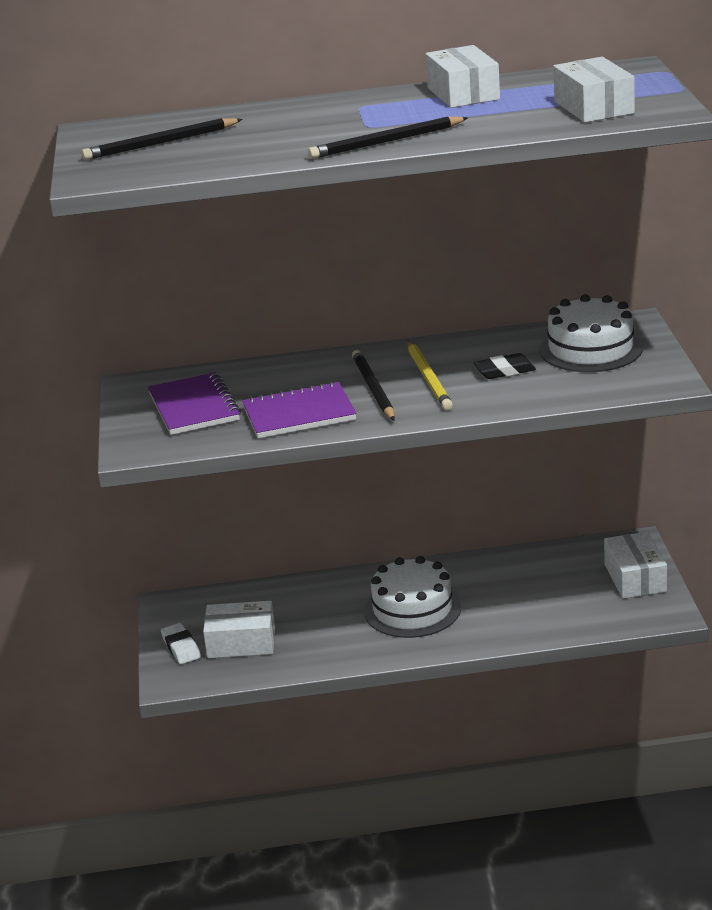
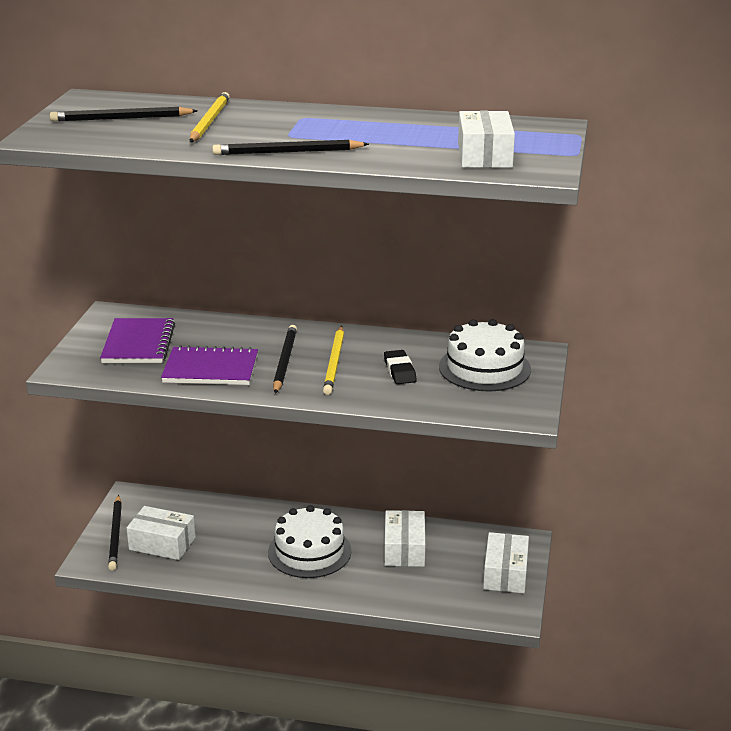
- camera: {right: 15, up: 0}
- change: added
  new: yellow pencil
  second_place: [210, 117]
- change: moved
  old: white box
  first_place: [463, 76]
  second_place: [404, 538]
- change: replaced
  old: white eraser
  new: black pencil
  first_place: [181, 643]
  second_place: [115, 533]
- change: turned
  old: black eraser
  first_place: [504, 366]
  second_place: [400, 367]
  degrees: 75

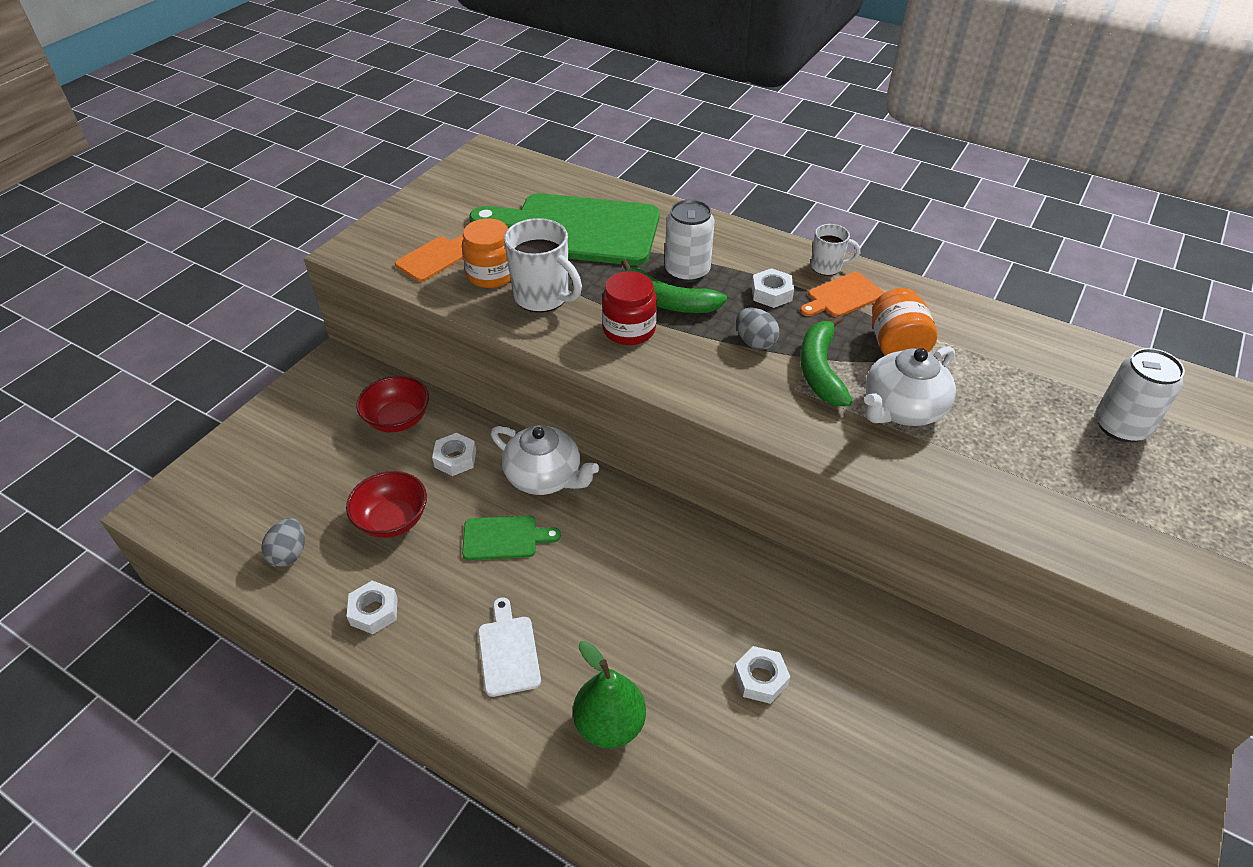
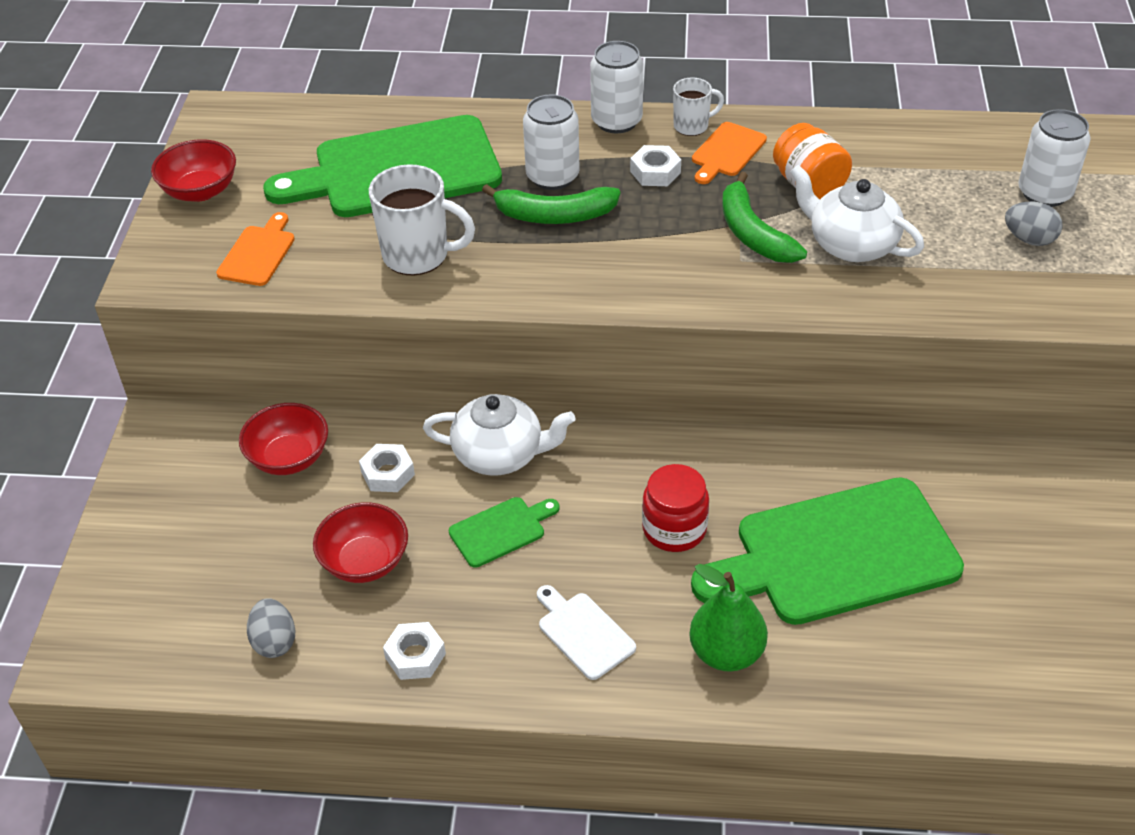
- camera: {right: -25, up: 0}
- change: removed
  old: orange jar
  first_place: [486, 253]
- change: added
  new: red bowl
  second_place: [193, 170]
- change: added
  new: white can
  second_place: [617, 87]
- change: moved
  old: red jar
  first_place: [629, 308]
  second_place: [675, 508]
- change: moved
  old: grey egg
  first_place: [758, 329]
  second_place: [1034, 224]
- change: replaced
  old: white nut
  new: green cutting board
  first_place: [762, 675]
  second_place: [827, 551]
- change: turned
  old: white teapot
  first_place: [910, 386]
  second_place: [857, 213]
  degrees: 105

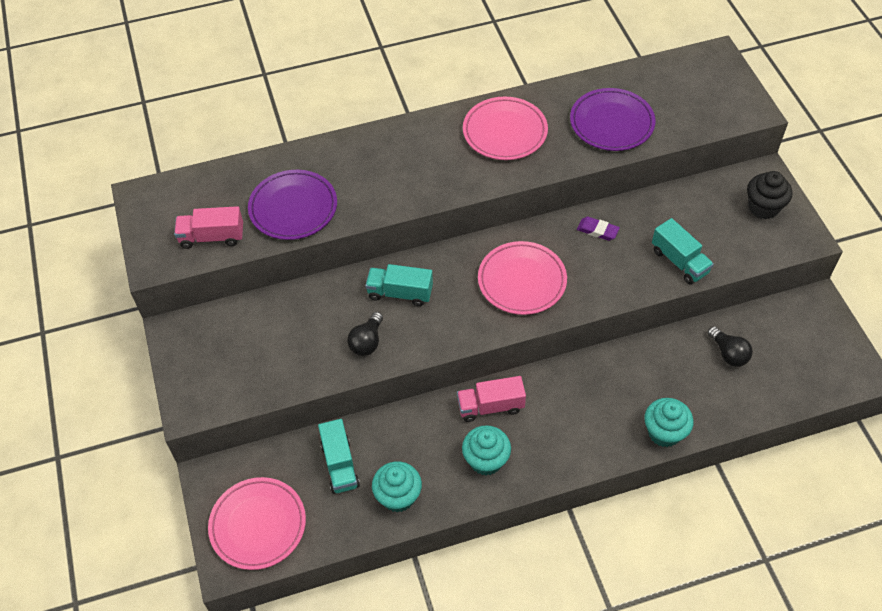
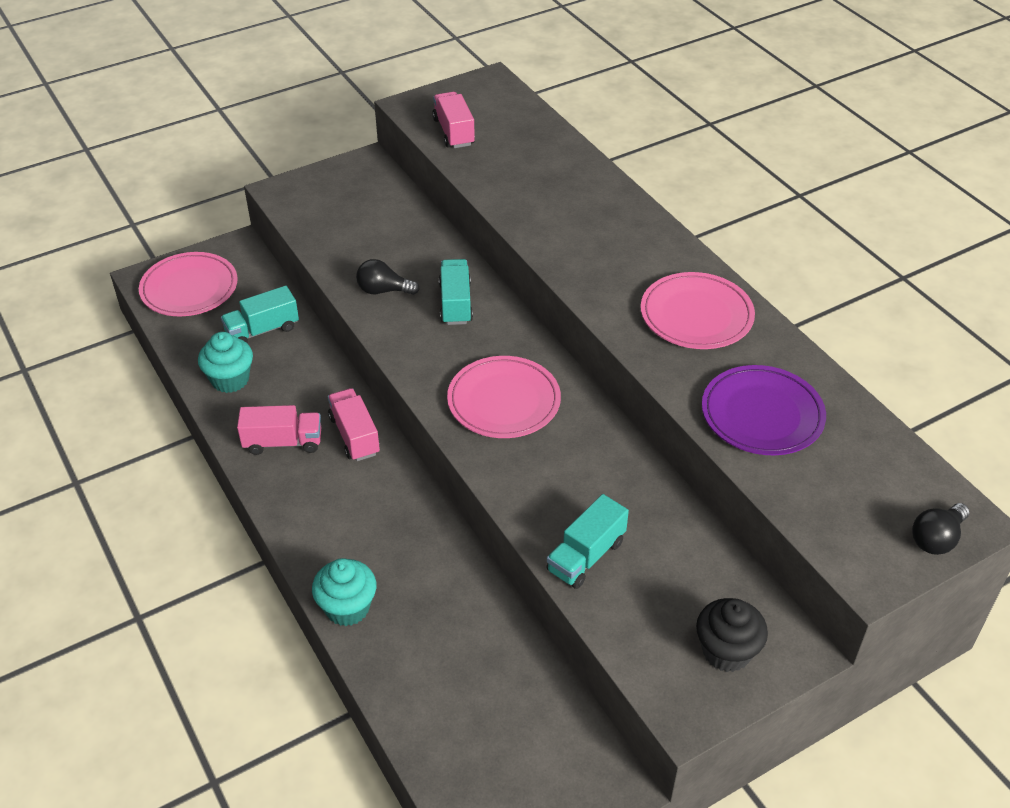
- camera: {right: 75, up: -10}
- change: removed
  old: purple plate
  first_place: [292, 205]
- change: removed
  old: purple eraser
  first_place: [598, 228]
- change: moved
  old: black light bulb
  first_place: [730, 346]
  second_place: [941, 529]
- change: replaced
  old: turquoise cupcake
  new: pink truck
  first_place: [486, 450]
  second_place: [279, 430]

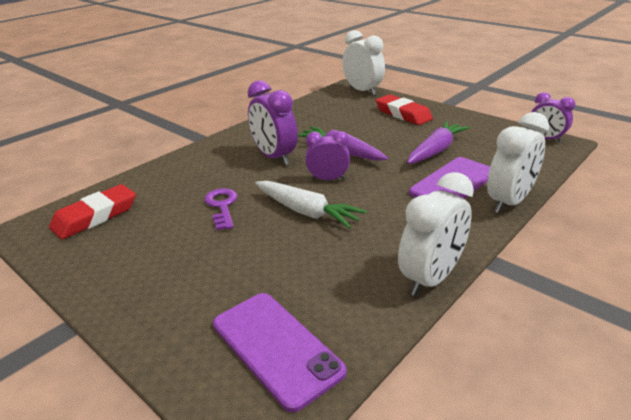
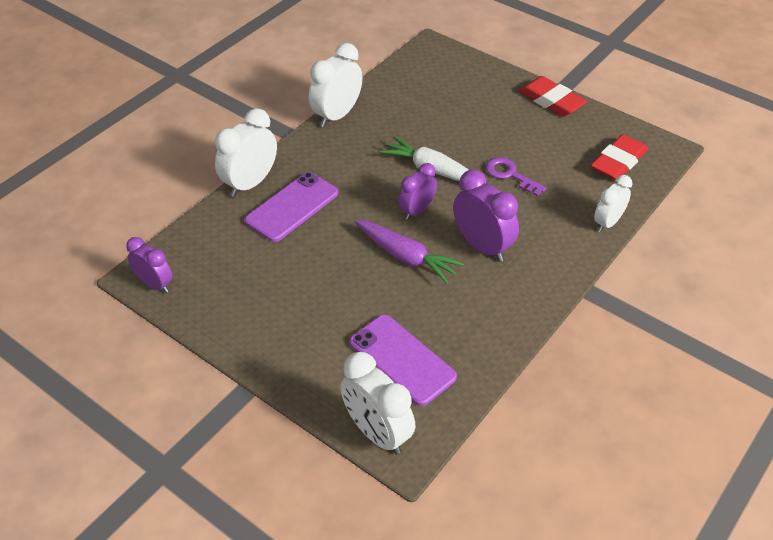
- camera: {right: 175, up: 15}
- change: removed
  old: purple carrot
  first_place: [438, 142]
- change: added
  new: white clock
  second_place: [613, 203]
- change: moved
  old: purple phone
  first_place: [280, 352]
  second_place: [403, 360]
- change: moved
  old: red eraser
  first_place: [404, 109]
  second_place: [553, 96]
- change: turned
  old: purple key
  first_place: [220, 209]
  second_place: [516, 176]
  degrees: 150
- change: turned
  old: purple clock
  first_place: [328, 155]
  second_place: [418, 191]
  degrees: 135

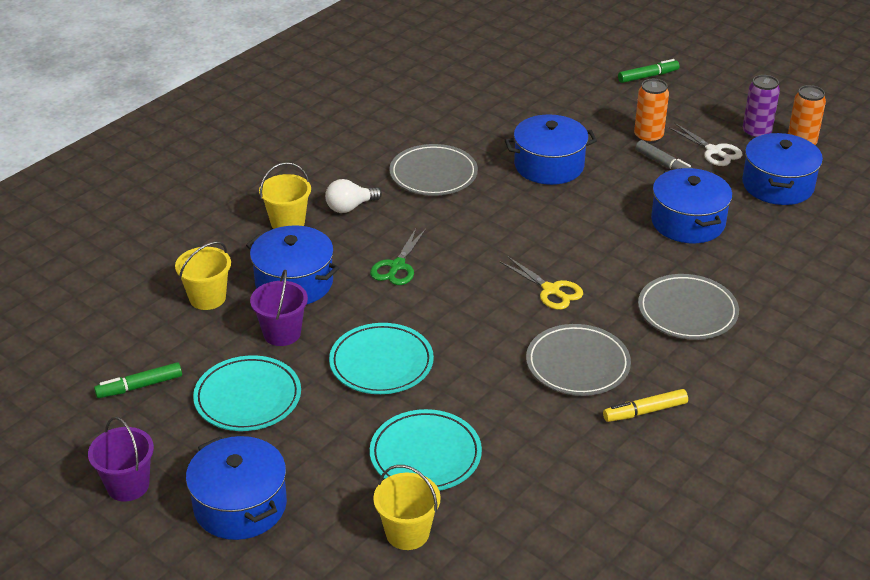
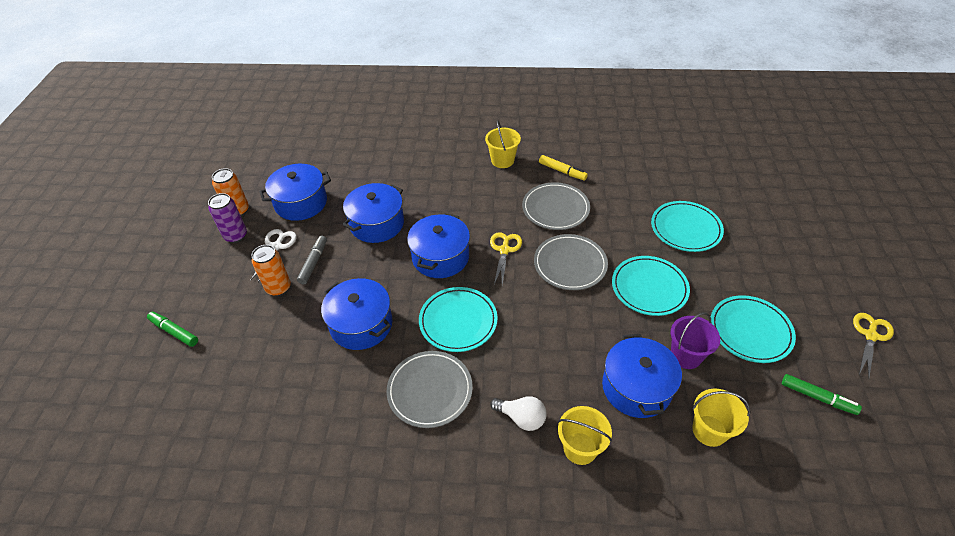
- camera: {right: -125, up: 10}
- change: removed
  old: green scissors
  first_place: [398, 256]
- change: added
  new: turquoise plate
  second_place: [458, 319]
- change: moved
  old: blue pot
  first_place: [236, 488]
  second_place: [438, 245]
- change: moved
  old: yellow bucket
  first_place: [407, 507]
  second_place: [503, 144]
- change: moved
  old: grey plate
  first_place: [688, 307]
  second_place: [571, 262]
- change: replaced
  old: purple bucket
  new: yellow scissors
  first_place: [121, 459]
  second_place: [873, 345]

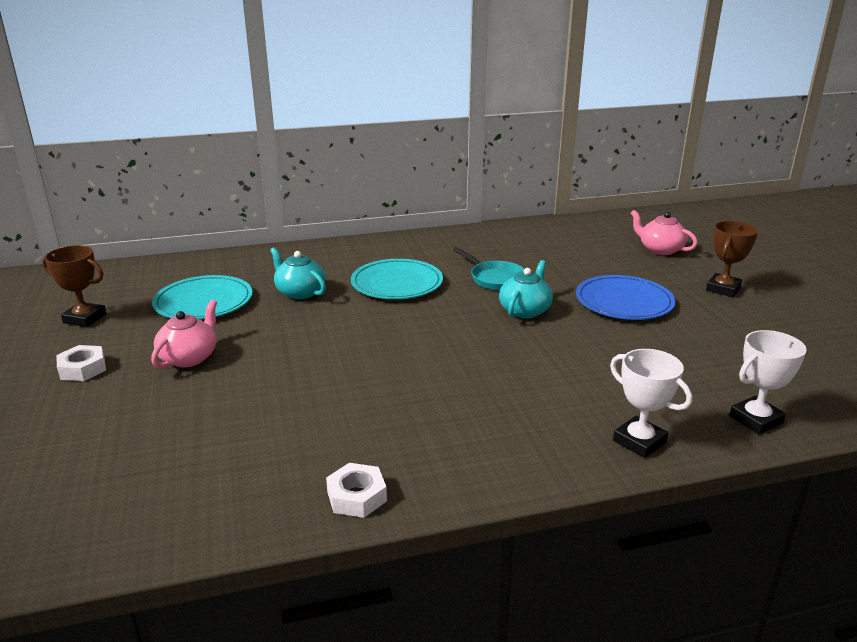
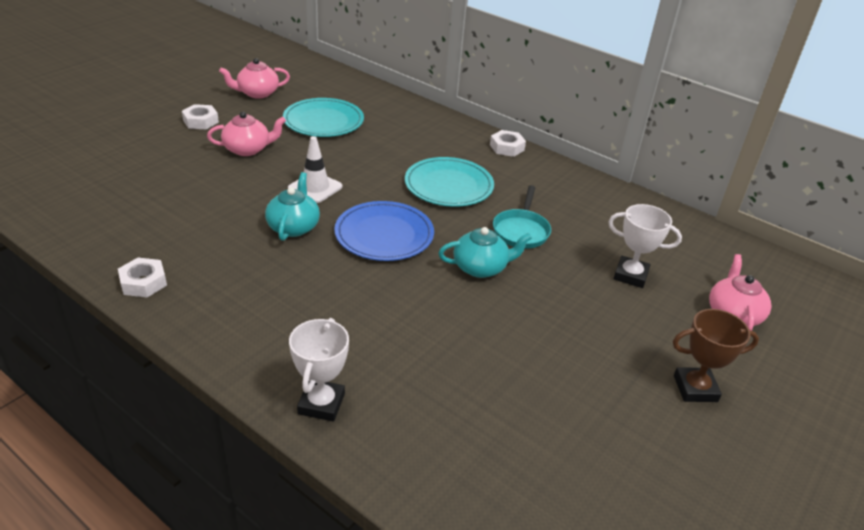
- camera: {right: 50, up: 10}
- change: added
  new: white traffic cone
  second_place: [315, 169]
- change: added
  new: white nut
  second_place: [508, 143]
- change: moved
  old: turquoise teapot
  first_place: [298, 273]
  second_place: [292, 206]
- change: moved
  old: blue plate
  first_place: [625, 297]
  second_place: [384, 231]
- change: moved
  old: white trophy
  first_place: [768, 382]
  second_place: [645, 246]
- change: replaced
  old: brown trophy
  new: pink teapot
  first_place: [74, 286]
  second_place: [254, 78]

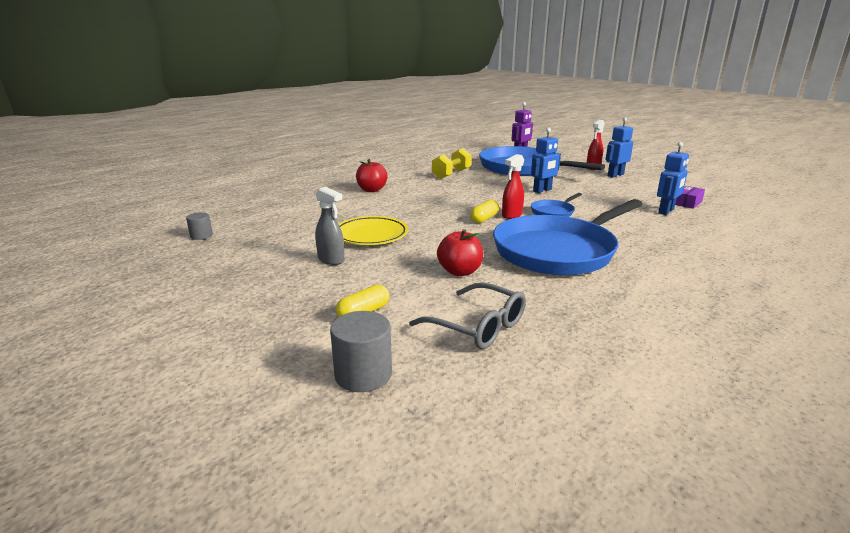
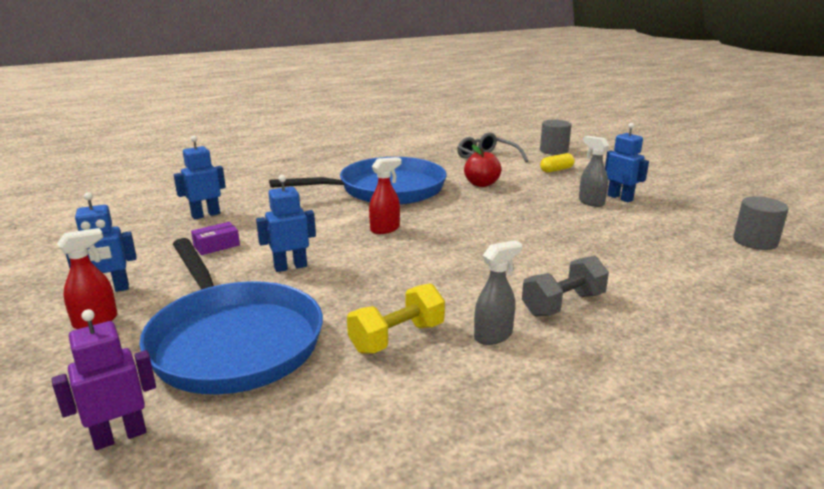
- camera: {right: -165, up: 0}
- change: removed
  old: yellow plate
  first_place: [373, 230]
- change: removed
  old: yellow capsule
  first_place: [484, 211]
- change: removed
  old: blue pan
  first_place: [556, 205]
- change: added
  new: grey spray bottle
  second_place: [498, 292]
- change: added
  new: blue robot
  second_place: [627, 162]
- change: moved
  old: purple box
  first_place: [690, 197]
  second_place: [215, 238]
- change: replaced
  old: red apple
  new: grey dumbbell
  first_place: [372, 175]
  second_place: [565, 286]
- change: resized
  old: grey cylinder
  first_place: [199, 226]
  second_place: [761, 223]
  factor: 1.66

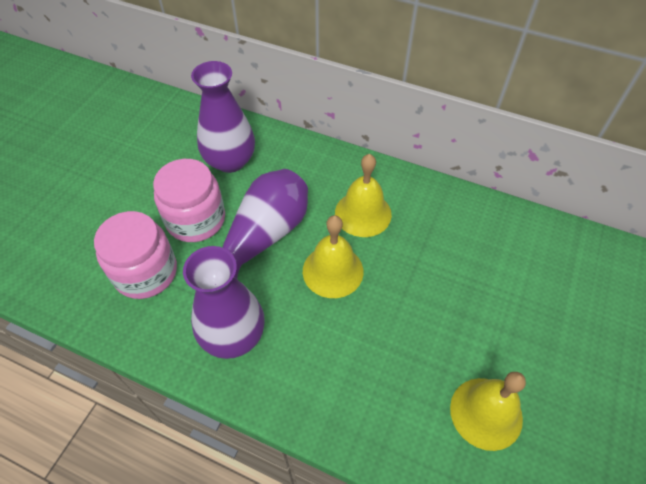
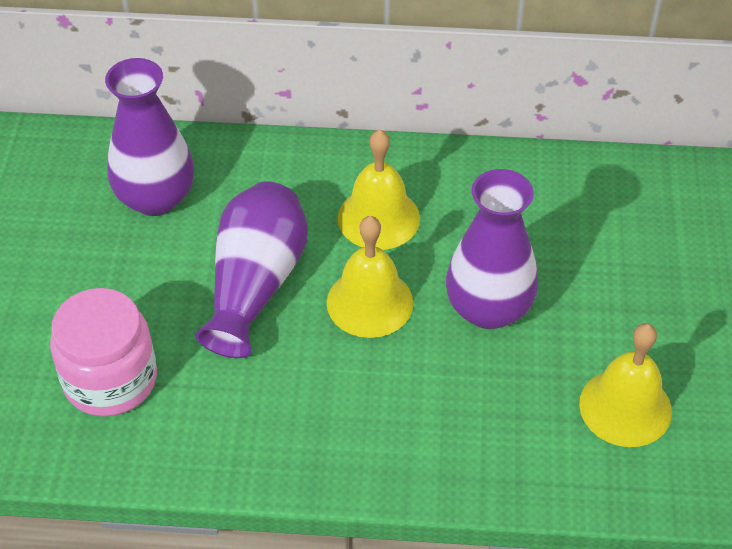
- camera: {right: -20, up: -5}
- change: removed
  old: pink jar
  first_place: [189, 200]
- change: moved
  old: purple vase
  first_place: [224, 302]
  second_place: [492, 249]

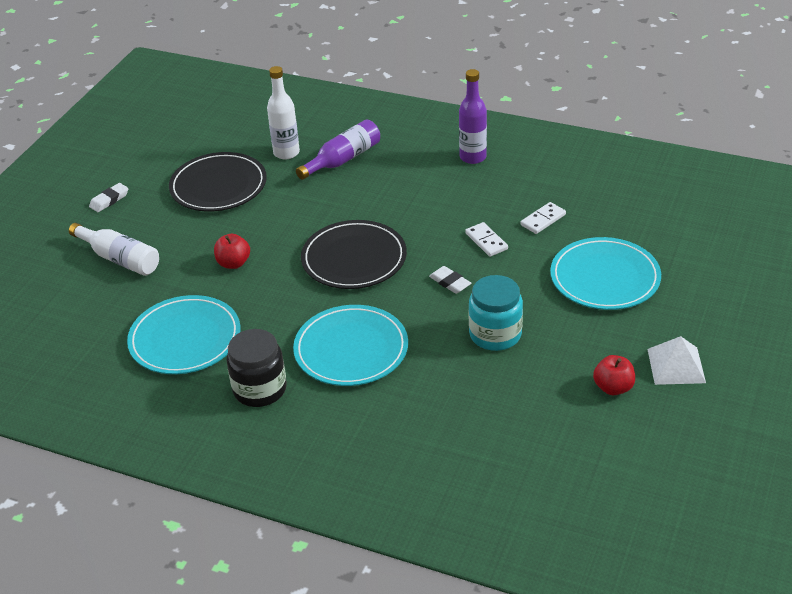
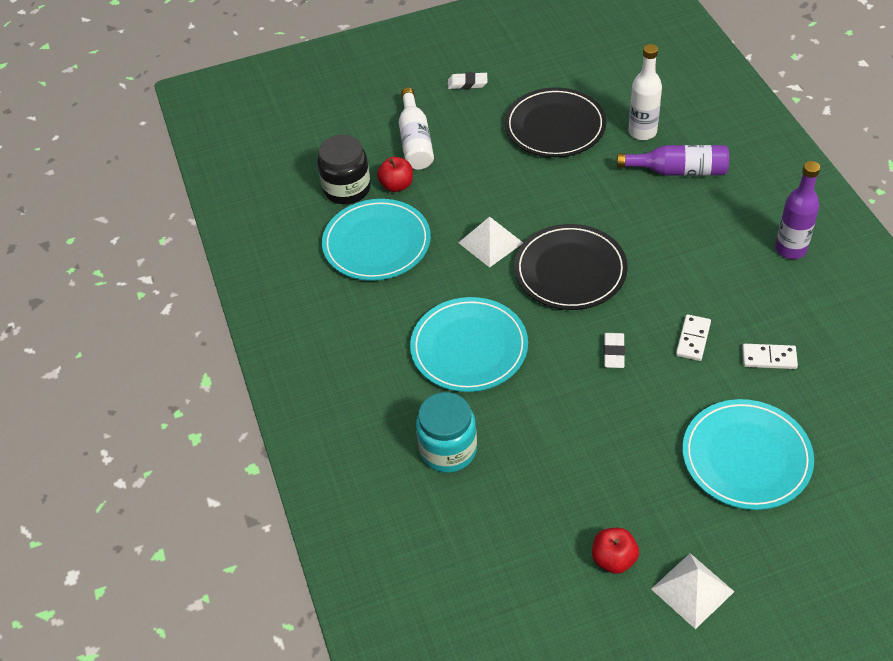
- camera: {right: 50, up: 10}
- change: added
  new: white pyramid
  second_place: [490, 242]
- change: moved
  old: red apple
  first_place: [232, 251]
  second_place: [395, 174]
- change: moved
  old: black jar
  first_place: [256, 368]
  second_place: [344, 169]
- change: moved
  old: turquoise jar
  first_place: [496, 313]
  second_place: [446, 432]

